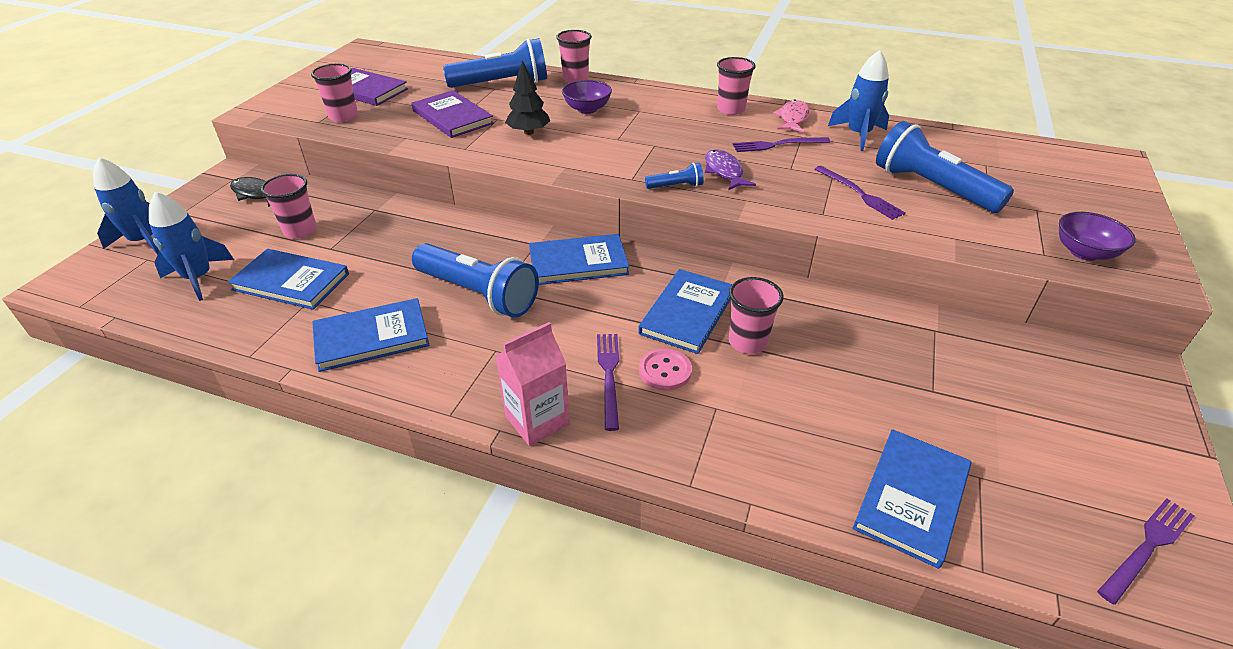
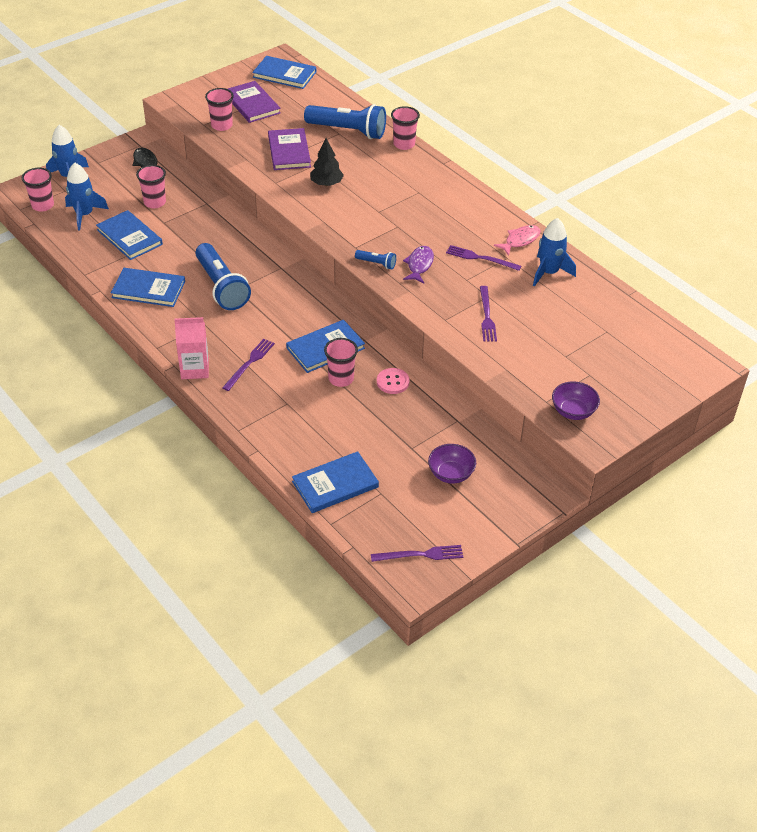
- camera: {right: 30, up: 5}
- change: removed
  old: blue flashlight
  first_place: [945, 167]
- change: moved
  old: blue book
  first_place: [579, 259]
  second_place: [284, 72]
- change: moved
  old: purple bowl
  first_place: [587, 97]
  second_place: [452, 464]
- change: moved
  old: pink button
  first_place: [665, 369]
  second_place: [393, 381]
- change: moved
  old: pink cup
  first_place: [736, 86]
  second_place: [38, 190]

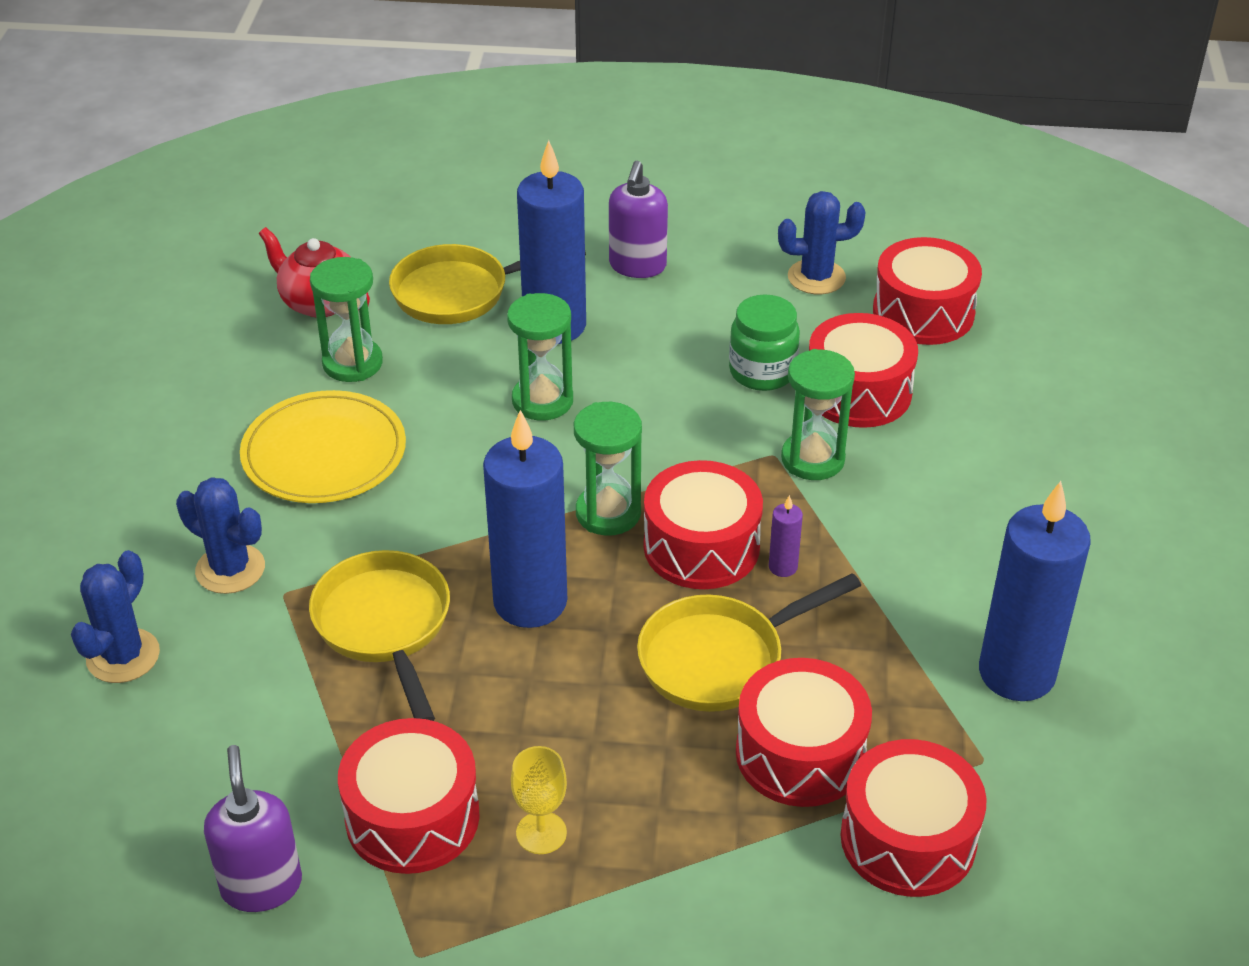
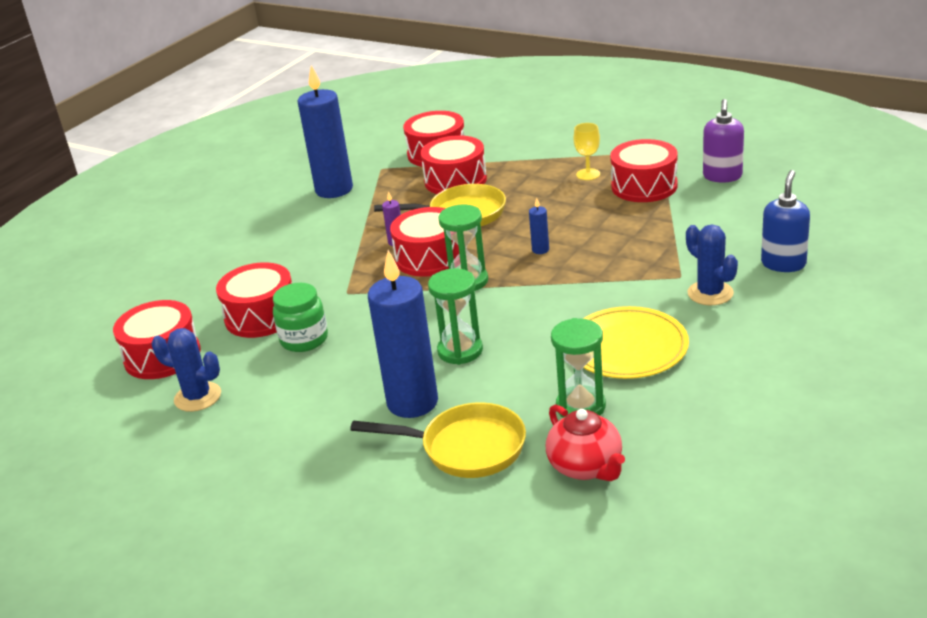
- camera: {right: -150, up: -10}
- change: removed
  old: yellow pan
  first_place: [379, 635]
- change: removed
  old: purple soap dispenser
  first_place: [638, 219]
- change: removed
  old: green hourglass
  first_place: [818, 414]
- change: replaced
  old: blue cactus
  new: blue soap dispenser
  first_place: [115, 616]
  second_place: [785, 221]
- change: resized
  old: blue candle
  first_place: [525, 519]
  second_place: [539, 226]
  factor: 0.4

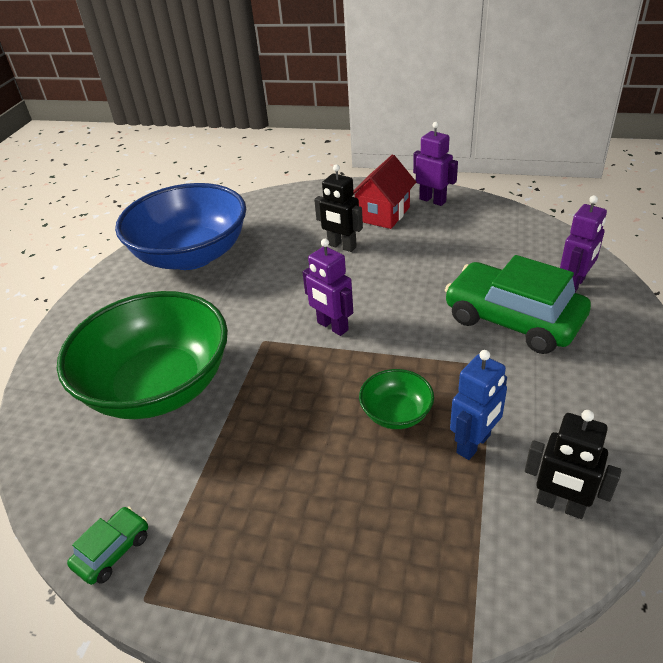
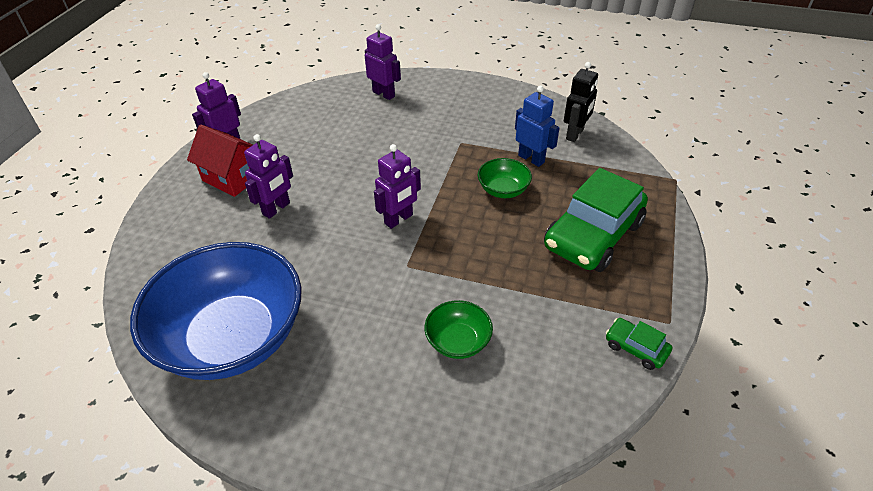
- camera: {right: -90, up: 5}
- change: moved
  old: green car
  first_place: [518, 304]
  second_place: [596, 220]
- change: recoloured
  old: black robot
  new: purple robot
  first_place: [338, 208]
  second_place: [268, 176]
- change: resized
  old: green bowl
  first_place: [142, 355]
  second_place: [459, 329]
  factor: 0.42

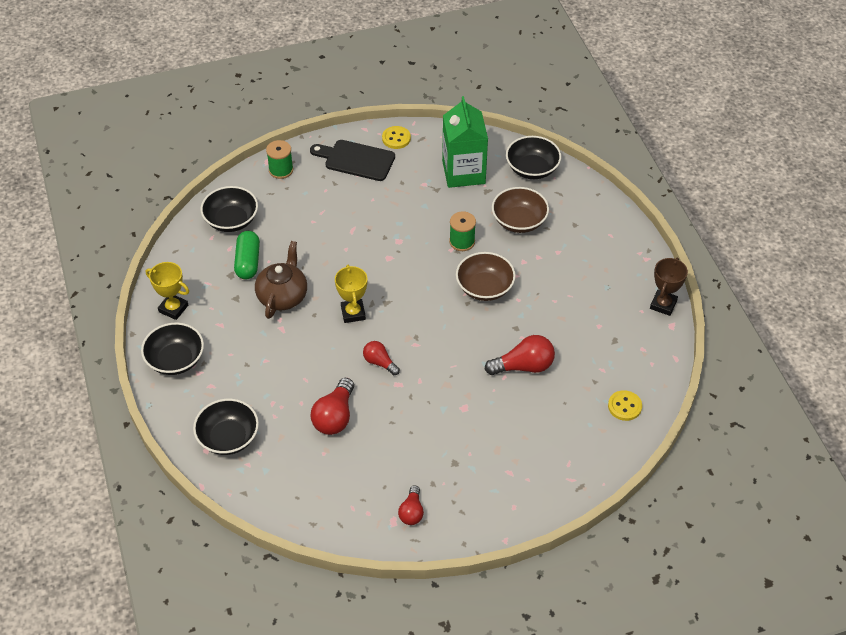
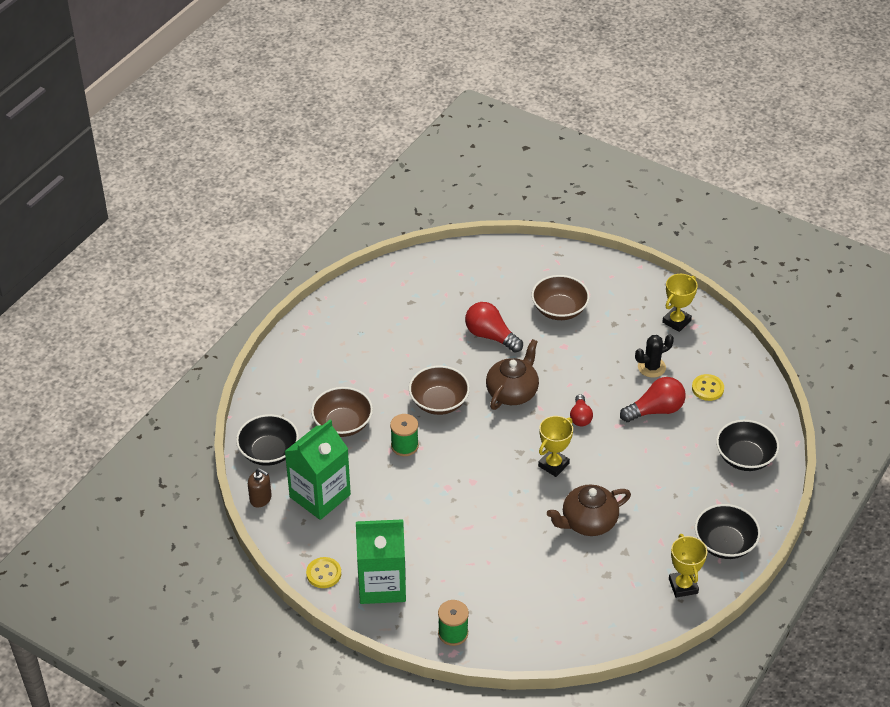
- camera: {right: -130, up: -5}
- change: removed
  old: black bowl
  first_place: [229, 209]
- change: removed
  old: green capsule
  first_place: [247, 255]
- change: removed
  old: brown trophy
  first_place: [669, 287]
- change: added
  new: brown soap dispenser
  second_place: [260, 488]
- change: added
  new: brown teapot
  second_place: [512, 374]
- change: added
  new: brown bowl
  second_place: [561, 297]
- change: added
  new: black cactus
  second_place: [654, 356]
- change: moved
  old: yellow button
  first_place: [625, 405]
  second_place: [708, 387]
- change: replaced
  old: black cutting board
  new: green carton
  first_place: [352, 160]
  second_place: [381, 561]
- change: replaced
  old: red light bulb
  new: yellow trophy
  first_place: [411, 505]
  second_place: [680, 303]

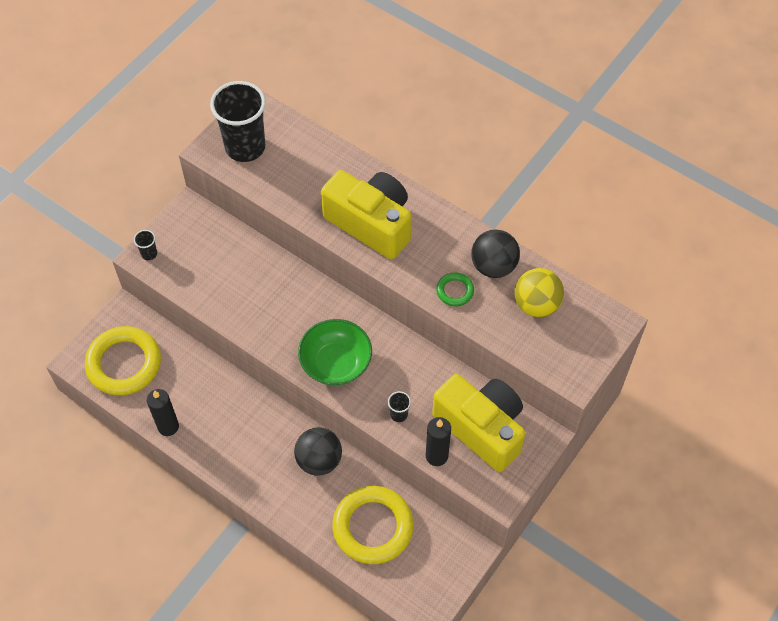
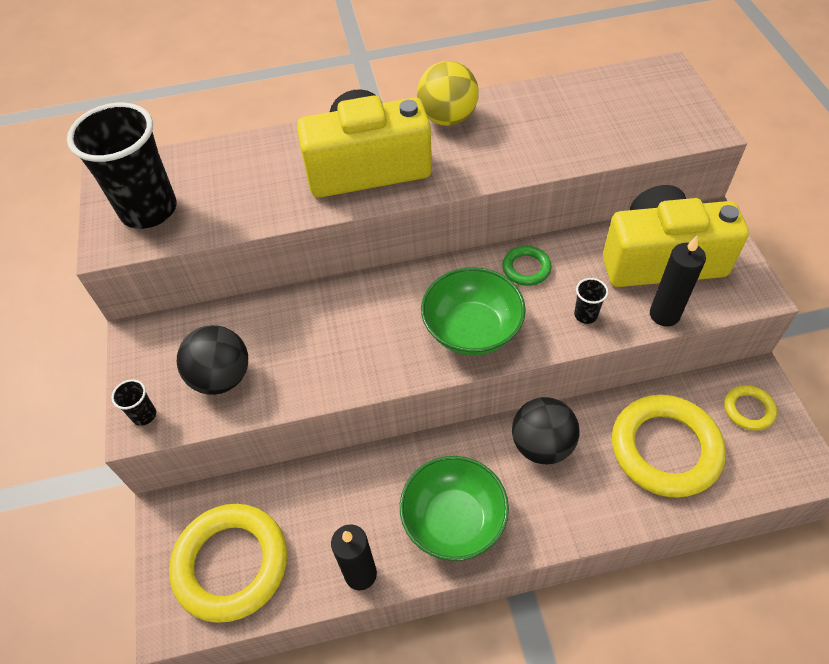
- camera: {right: -45, up: -5}
- change: added
  new: green bowl
  second_place: [454, 508]
- change: added
  new: yellow ring
  second_place: [750, 408]
- change: moved
  old: green ring
  first_place: [455, 289]
  second_place: [527, 266]
- change: moved
  old: black ball
  first_place: [495, 254]
  second_place: [212, 360]
- change: moved
  old: yellow ball
  first_place: [539, 293]
  second_place: [448, 93]

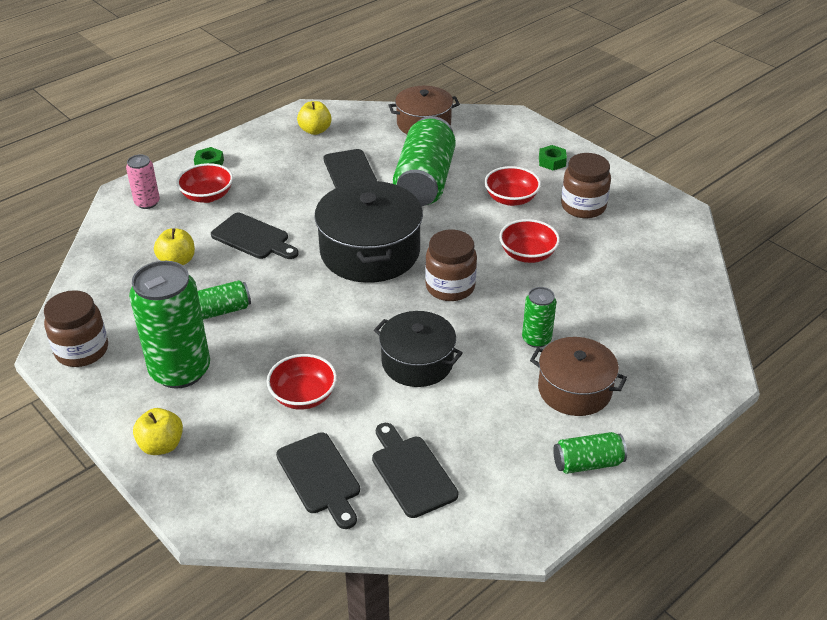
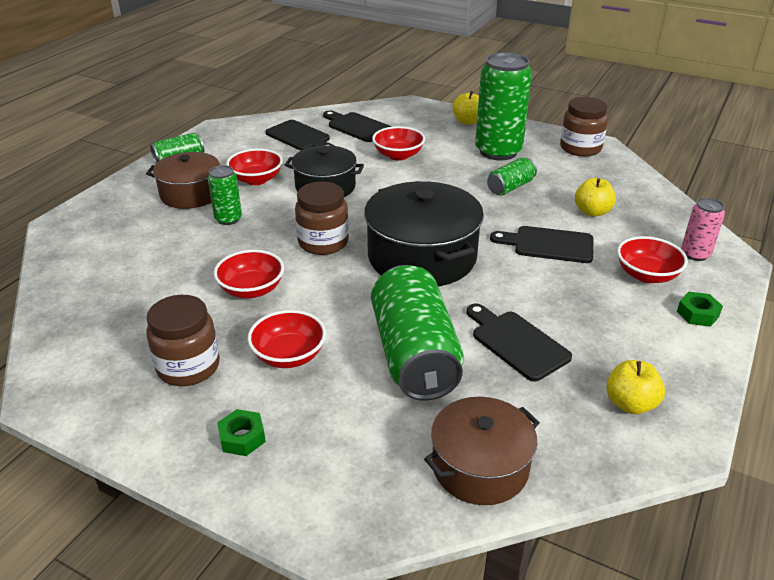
- camera: {right: 160, up: -5}
- change: added
  new: red bowl
  second_place: [254, 167]

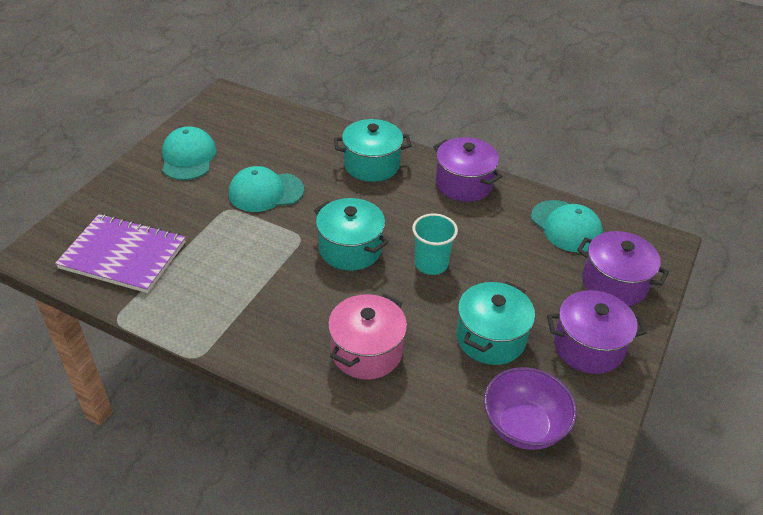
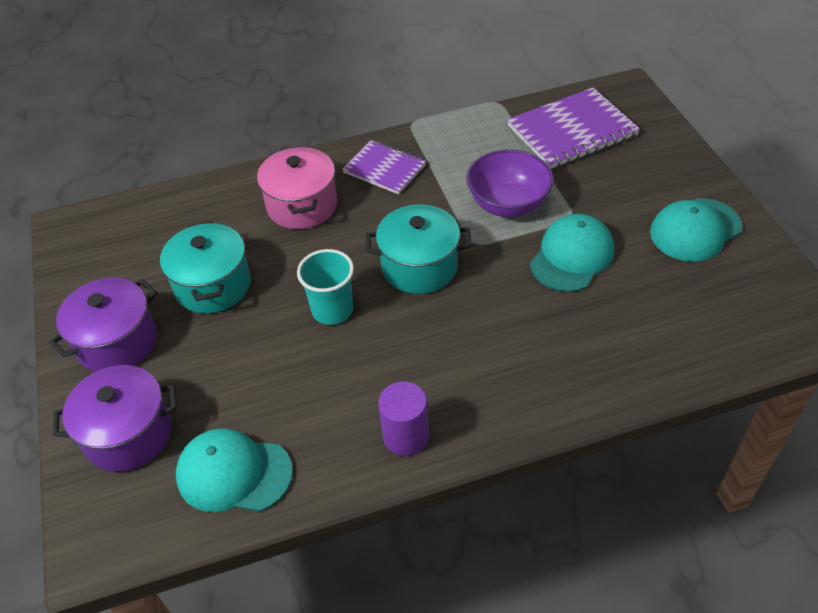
- camera: {right: 140, up: 5}
- change: removed
  old: turquoise pot
  first_place: [372, 150]
- change: added
  new: purple notebook
  second_place: [384, 167]
- change: moved
  old: purple bowl
  first_place: [530, 408]
  second_place: [509, 183]
- change: replaced
  old: purple pot
  new: purple cylinder
  first_place: [467, 169]
  second_place: [403, 418]
- change: turned
  old: turquoise cap
  first_place: [189, 153]
  second_place: [696, 229]
  degrees: 105

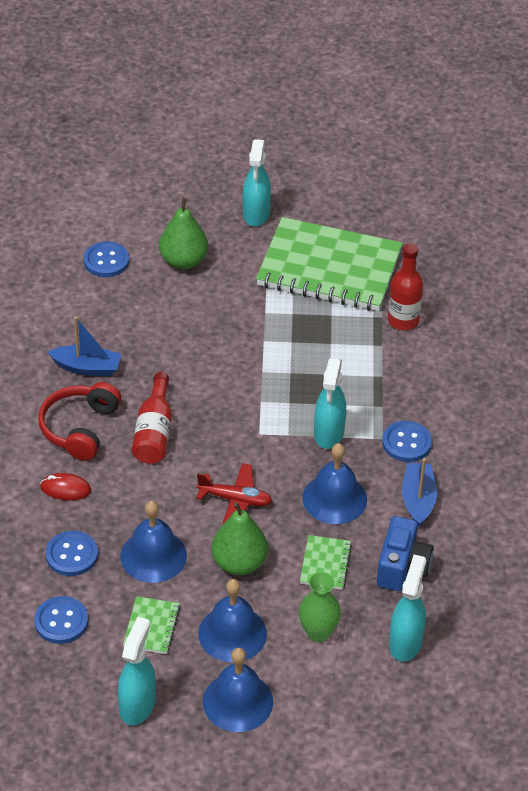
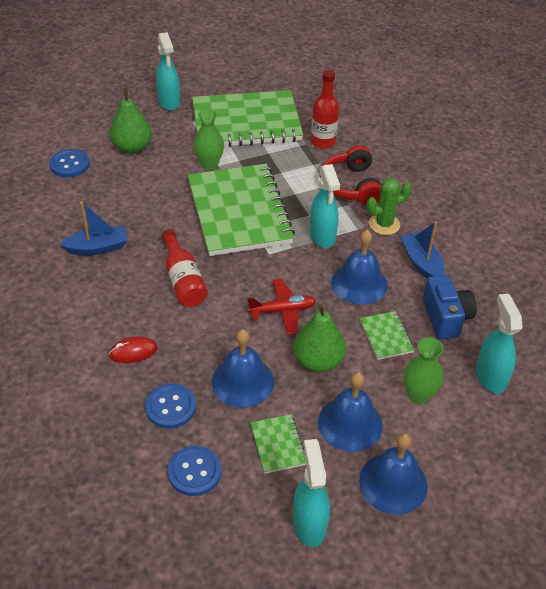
- camera: {right: -25, up: 0}
- change: added
  new: green notebook
  second_place: [241, 210]
- change: added
  new: green vase
  second_place: [208, 139]
- change: moved
  old: red headphones
  first_place: [79, 421]
  second_place: [350, 175]
- change: replaced
  old: blue button
  new: green cactus
  first_place: [407, 441]
  second_place: [389, 206]

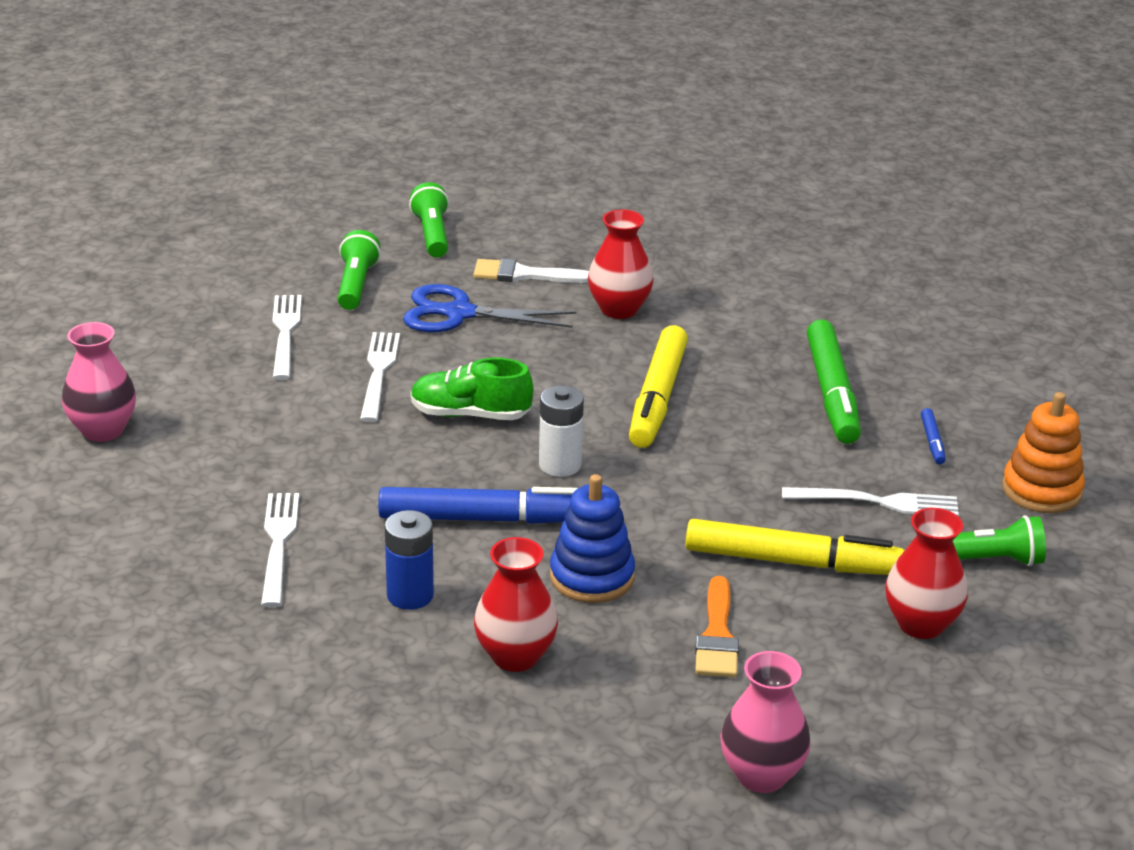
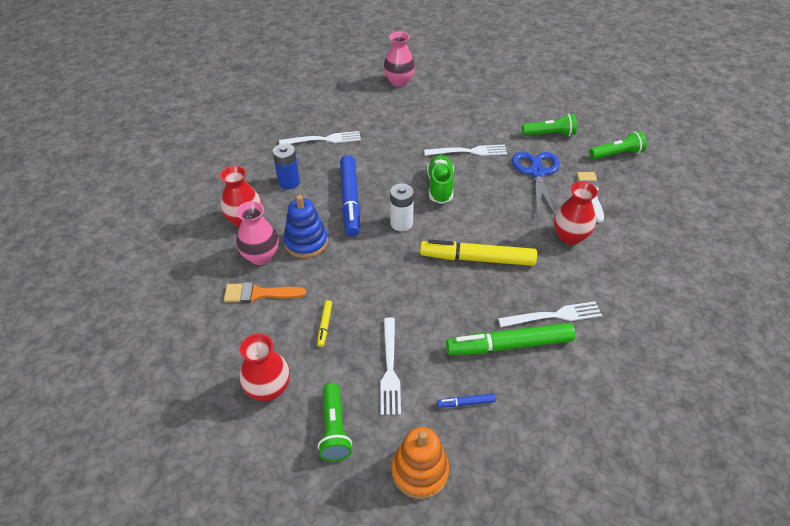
- camera: {right: 85, up: 15}
- change: moved
  old: white fork
  first_place: [287, 337]
  second_place: [550, 314]
- change: moved
  old: pink vase
  first_place: [765, 722]
  second_place: [257, 233]
- change: resized
  old: yellow marker
  first_place: [795, 547]
  second_place: [324, 323]
  factor: 0.43

